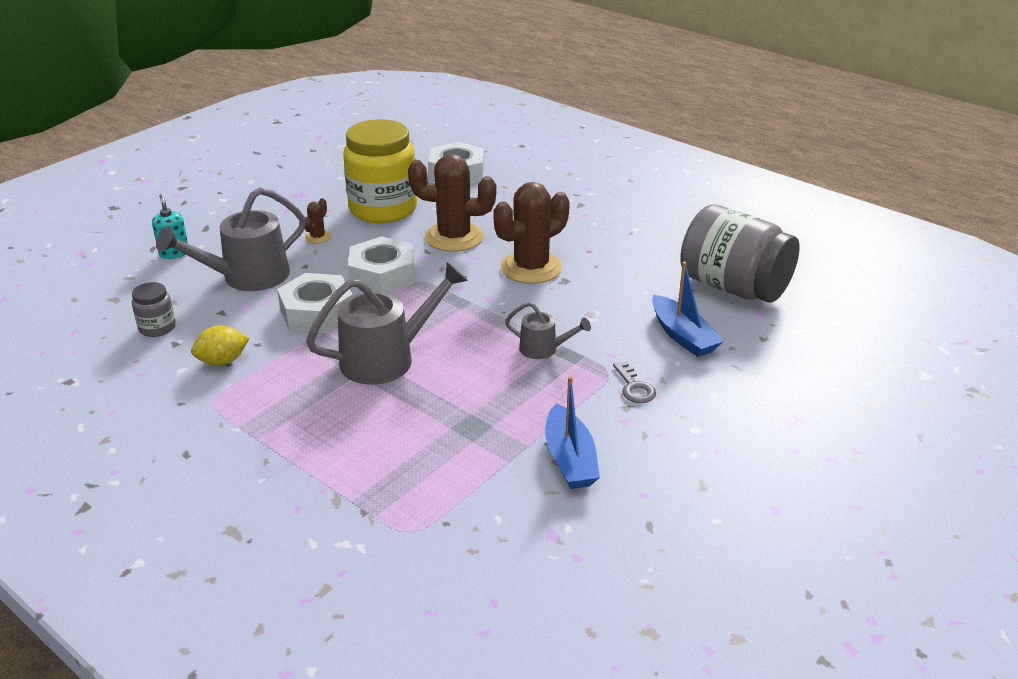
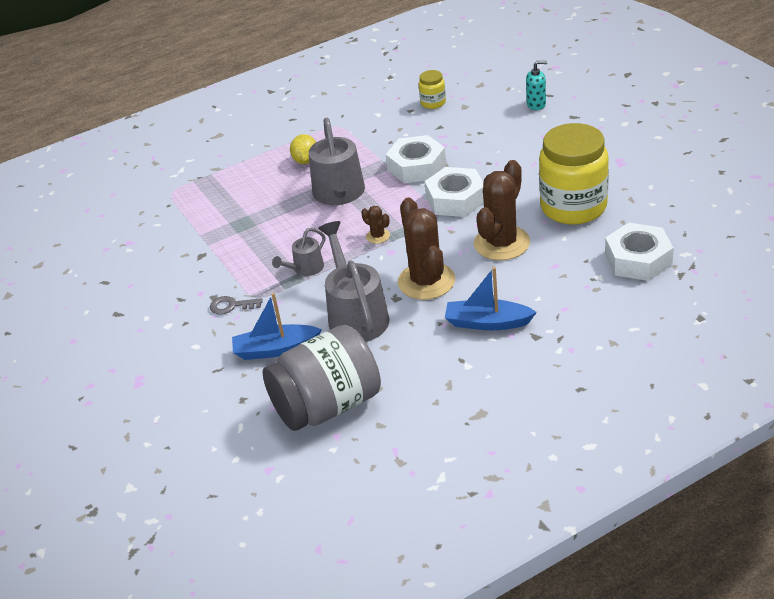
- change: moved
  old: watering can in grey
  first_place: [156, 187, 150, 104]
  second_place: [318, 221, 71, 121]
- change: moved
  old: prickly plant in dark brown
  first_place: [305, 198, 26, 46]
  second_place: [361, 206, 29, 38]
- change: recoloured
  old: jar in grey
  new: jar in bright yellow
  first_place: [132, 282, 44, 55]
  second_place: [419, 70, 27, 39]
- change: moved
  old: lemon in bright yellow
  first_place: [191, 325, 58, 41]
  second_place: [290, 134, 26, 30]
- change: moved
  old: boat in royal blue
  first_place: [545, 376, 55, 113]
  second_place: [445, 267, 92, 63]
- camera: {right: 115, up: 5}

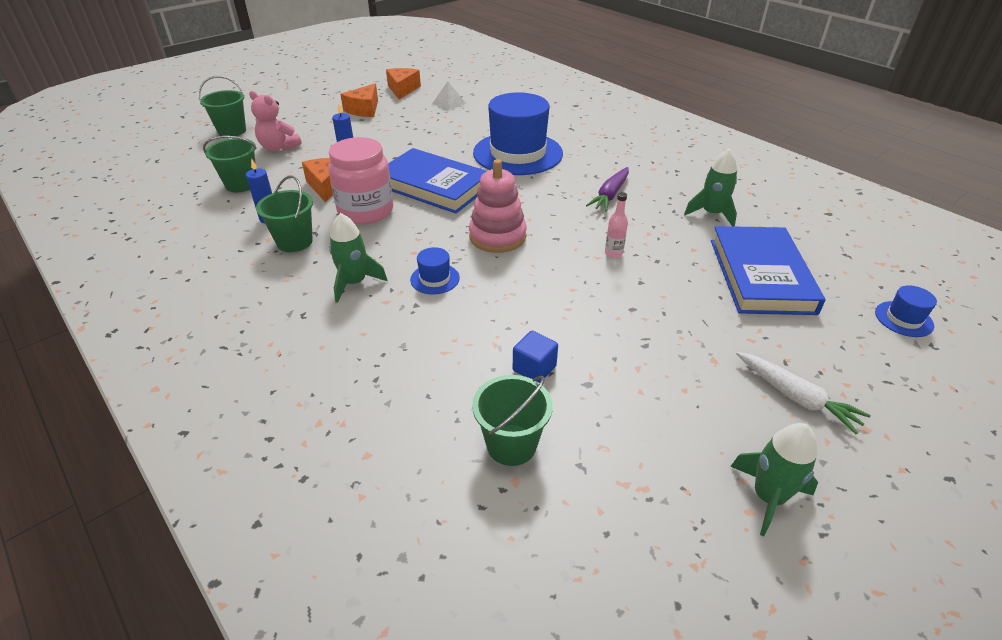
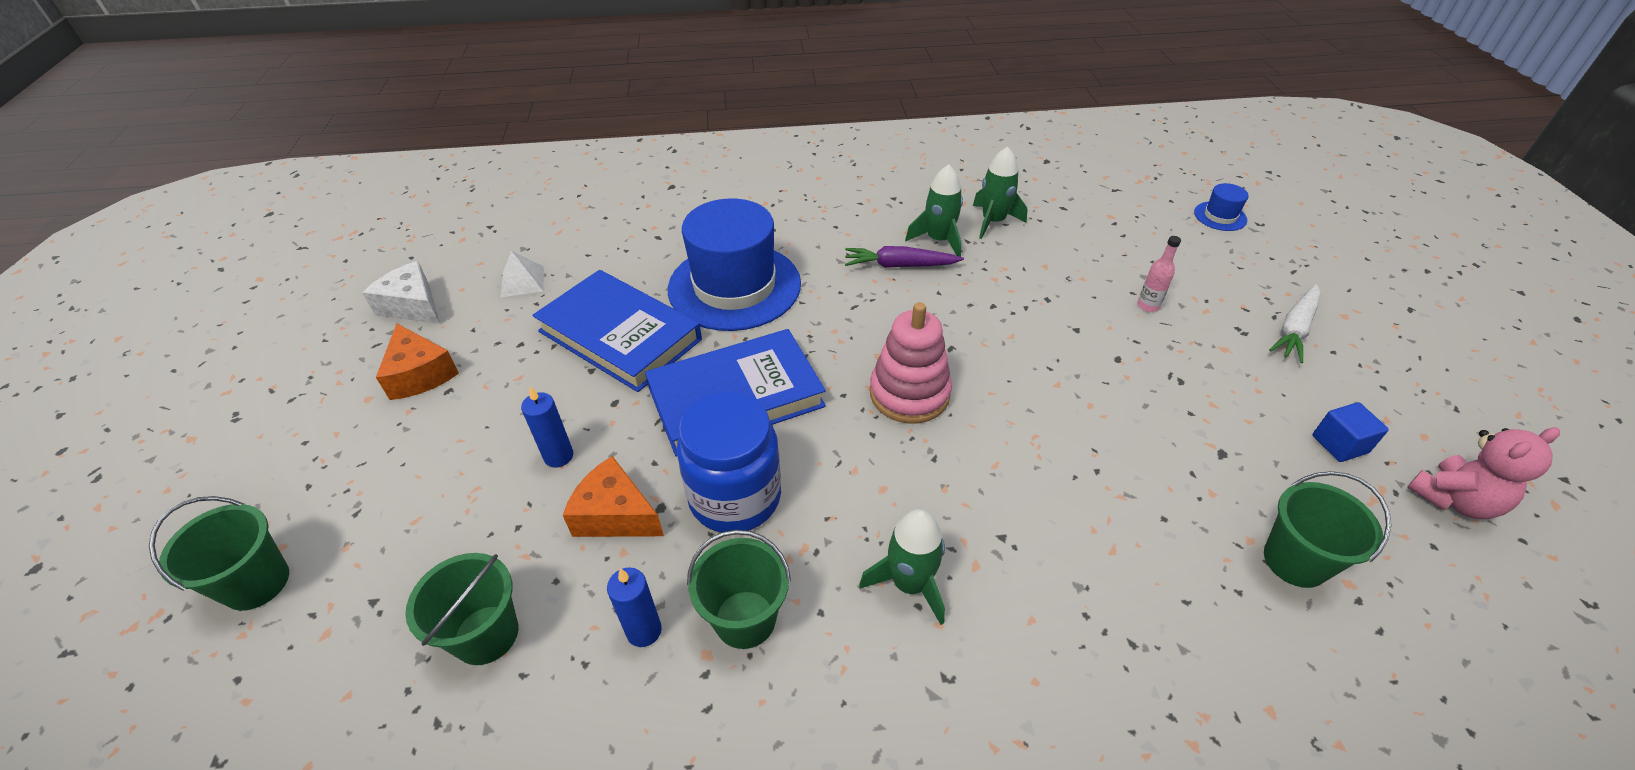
- change: recoloured
  old: cheese in orange-coloured
  new: cheese in pure white
  first_place: [386, 68, 35, 31]
  second_place: [362, 261, 78, 63]
- change: moved
  old: teddy in rosy
  first_place: [249, 91, 53, 60]
  second_place: [1407, 427, 153, 92]
- change: recoloured
  old: jar in rosy
  new: jar in royal blue
  first_place: [328, 137, 65, 87]
  second_place: [677, 392, 104, 141]
- change: turned
  old: carrot in purple
  first_place: [586, 167, 43, 45]
  second_place: [845, 246, 119, 22]
  degrees: 120
- change: moved
  old: drink bottle in rosy
  first_place: [605, 192, 23, 66]
  second_place: [1137, 236, 44, 76]
- change: moved
  old: hardcover in royal blue
  first_place: [711, 226, 115, 89]
  second_place: [533, 270, 169, 122]
- change: removed
  old: top hat in royal blue
  first_place: [410, 247, 50, 47]
- change: moved
  old: solid cube in royal blue
  first_place: [513, 331, 45, 52]
  second_place: [1313, 402, 76, 60]
- change: turned
  old: carrot in pure white
  first_place: [736, 352, 135, 82]
  second_place: [1269, 284, 52, 79]
  degrees: 135
- change: moved
  old: rocket in emerald
  first_place: [730, 423, 88, 113]
  second_place: [905, 165, 58, 92]
- camera: {right: -55, up: 5}

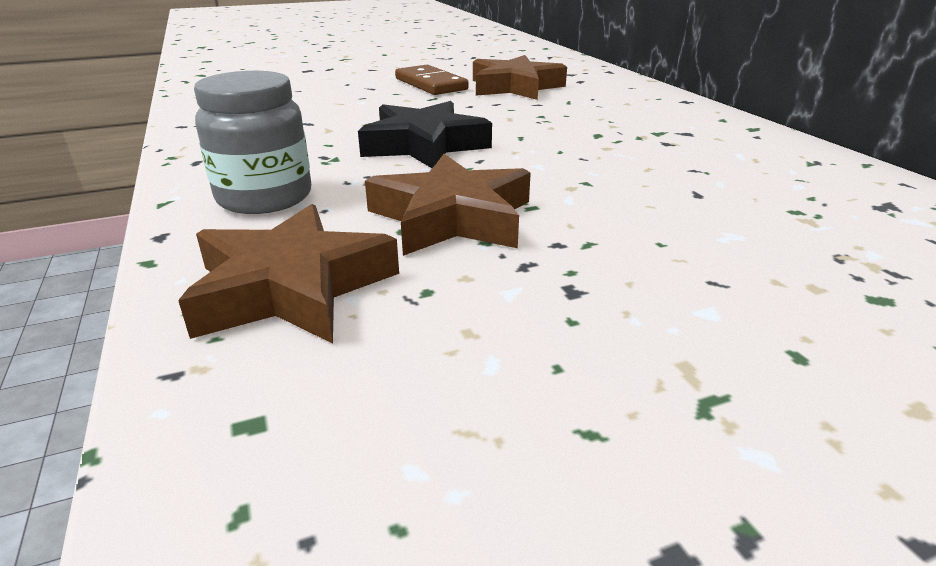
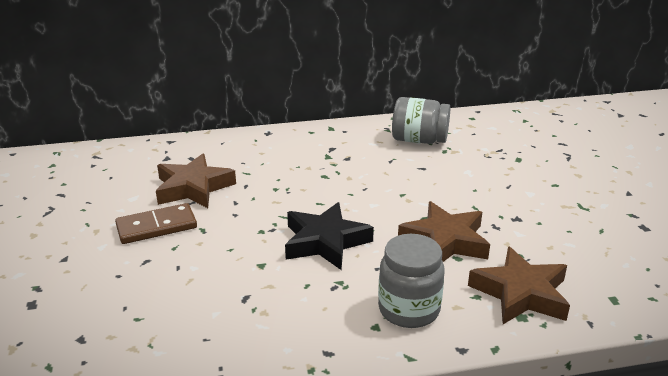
- change: added
  new: jar in grey
  second_place: [392, 97, 58, 47]
- camera: {right: -80, up: 0}

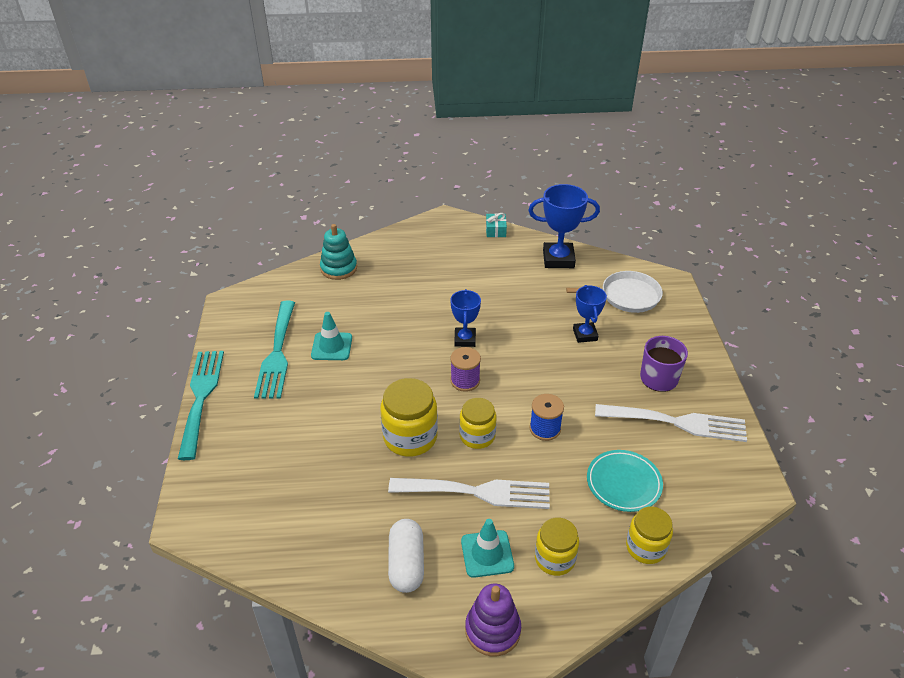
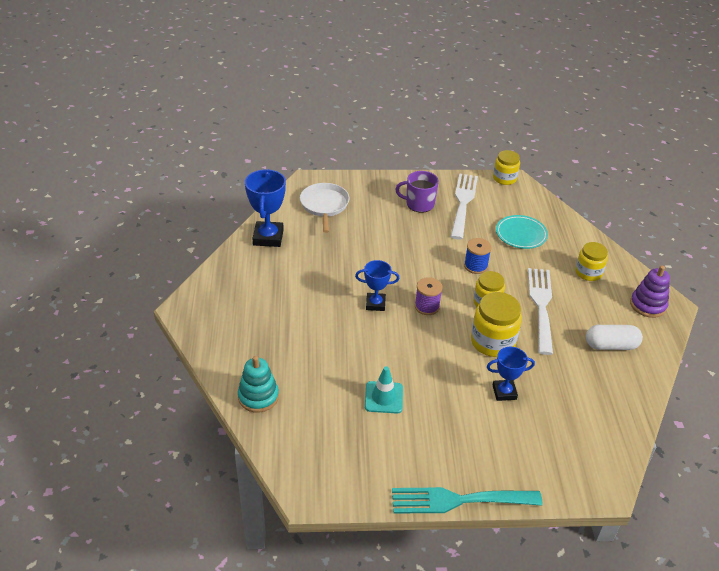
- change: removed
  old: wrapped gift in aqua
  first_place: [486, 213, 21, 24]
- change: moved
  old: prize cup in royal blue
  first_place: [573, 285, 34, 58]
  second_place: [487, 347, 48, 54]
- change: removed
  old: fork in aqua
  first_place: [254, 301, 41, 98]
- change: moved
  old: jar in bright yellow
  first_place: [626, 507, 47, 57]
  second_place: [493, 150, 27, 35]
- change: removed
  old: safety cone in aqua
  first_place: [461, 519, 53, 59]
- camera: {right: -90, up: 0}

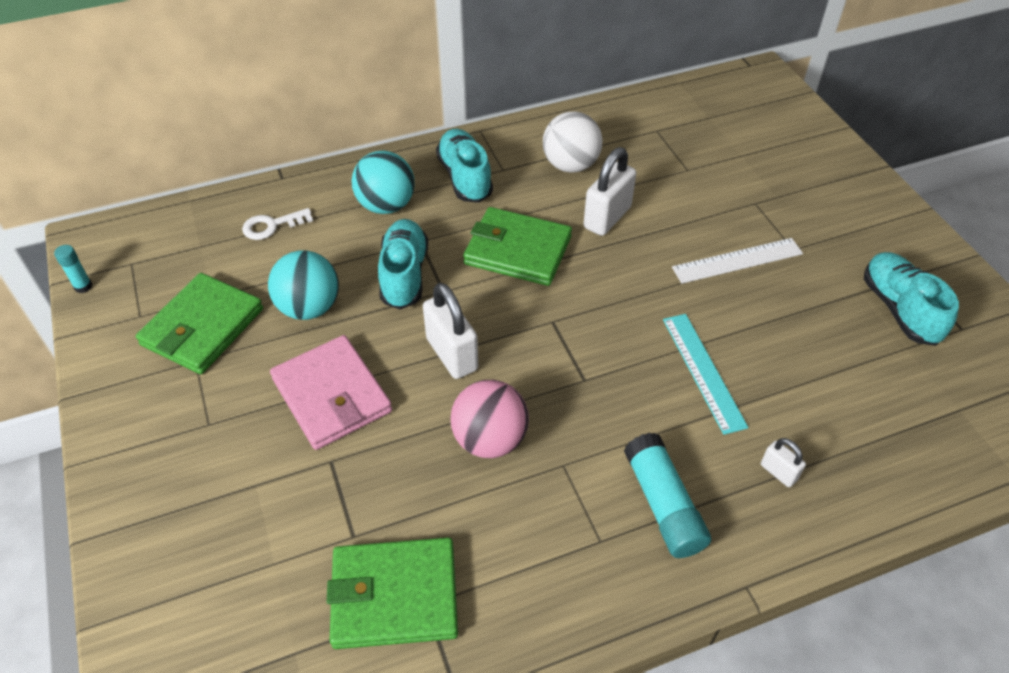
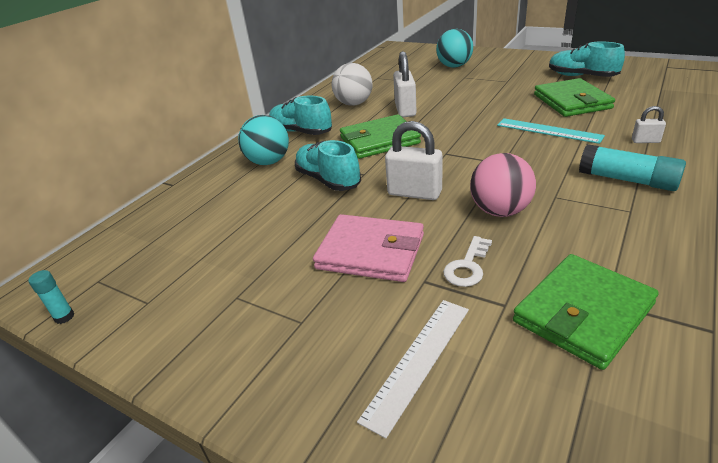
- change: moved
  old: key in pure white
  first_place: [242, 208, 71, 32]
  second_place: [443, 236, 49, 51]
- change: moved
  old: measuring stick in pure white
  first_place: [672, 238, 131, 46]
  second_place: [357, 300, 112, 139]
- change: moved
  old: ball in aqua
  first_place: [268, 250, 71, 70]
  second_place: [436, 29, 37, 39]
- change: moved
  old: wallet in emerald
  first_place: [136, 273, 127, 101]
  second_place: [534, 78, 81, 39]
- camera: {right: -35, up: -15}

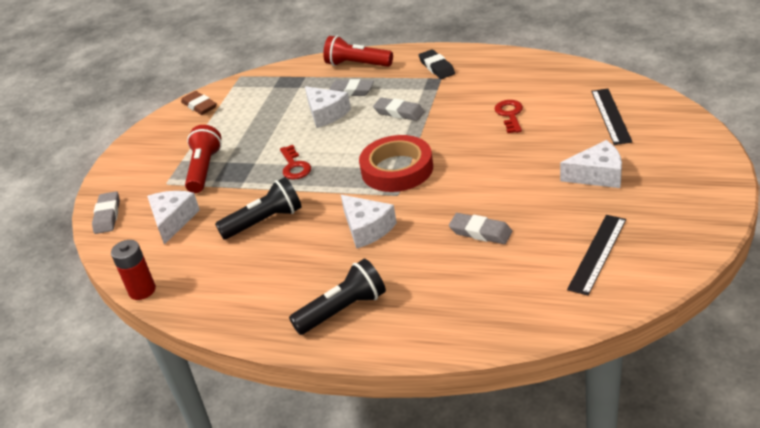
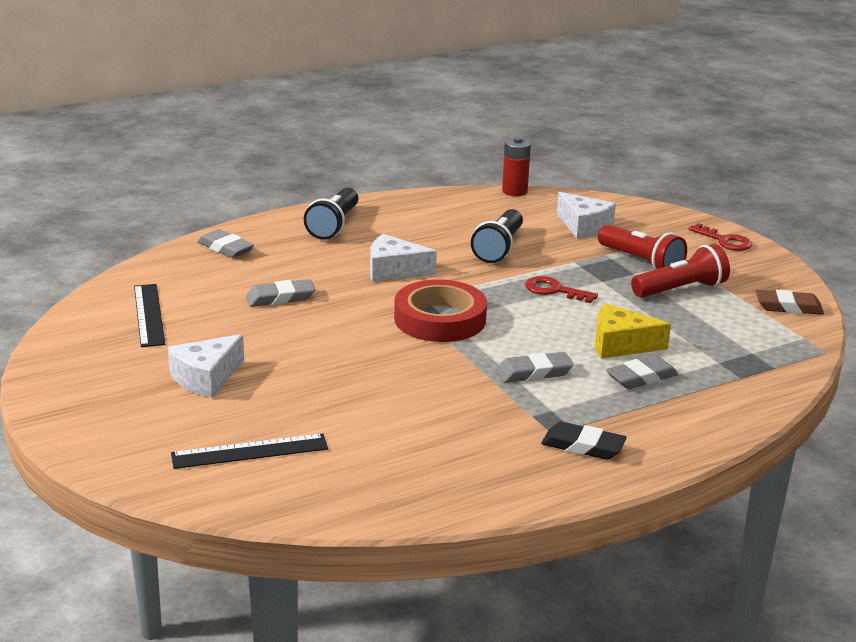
- change: moved
  old: torch in scarlet
  first_place: [323, 35, 70, 32]
  second_place: [631, 244, 99, 54]
- change: recoloured
  old: cheese in pure white
  new: cheese in bright yellow
  first_place: [305, 86, 46, 42]
  second_place: [595, 303, 76, 56]
- change: turned
  old: measuring stick in black
  first_place: [591, 89, 41, 56]
  second_place: [171, 433, 157, 36]
  degrees: -60
- change: moved
  old: key in scarlet
  first_place: [495, 100, 28, 33]
  second_place: [689, 223, 63, 28]
- change: moved
  old: gum eraser in grey
  first_place: [92, 191, 28, 43]
  second_place: [198, 229, 56, 29]
- camera: {right: 130, up: -10}

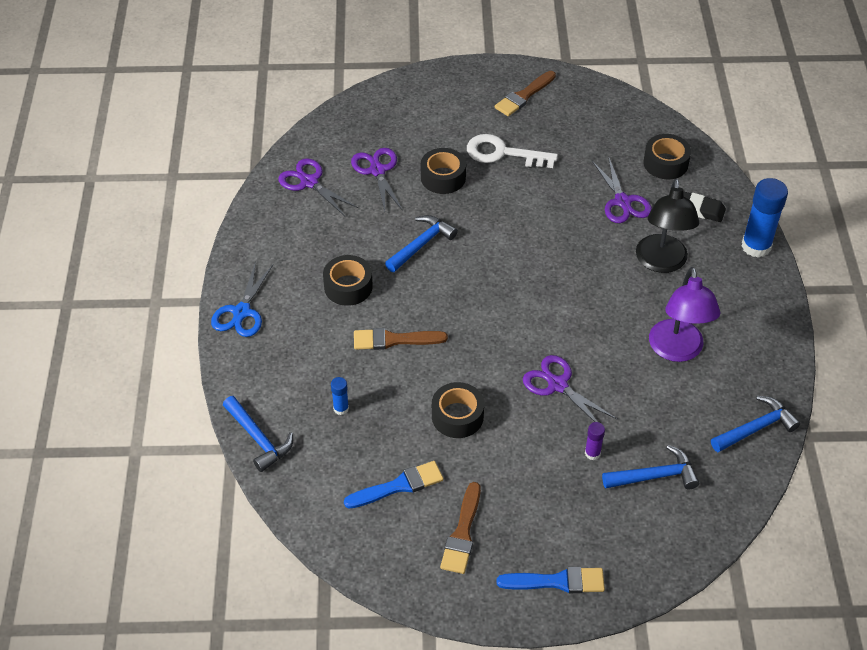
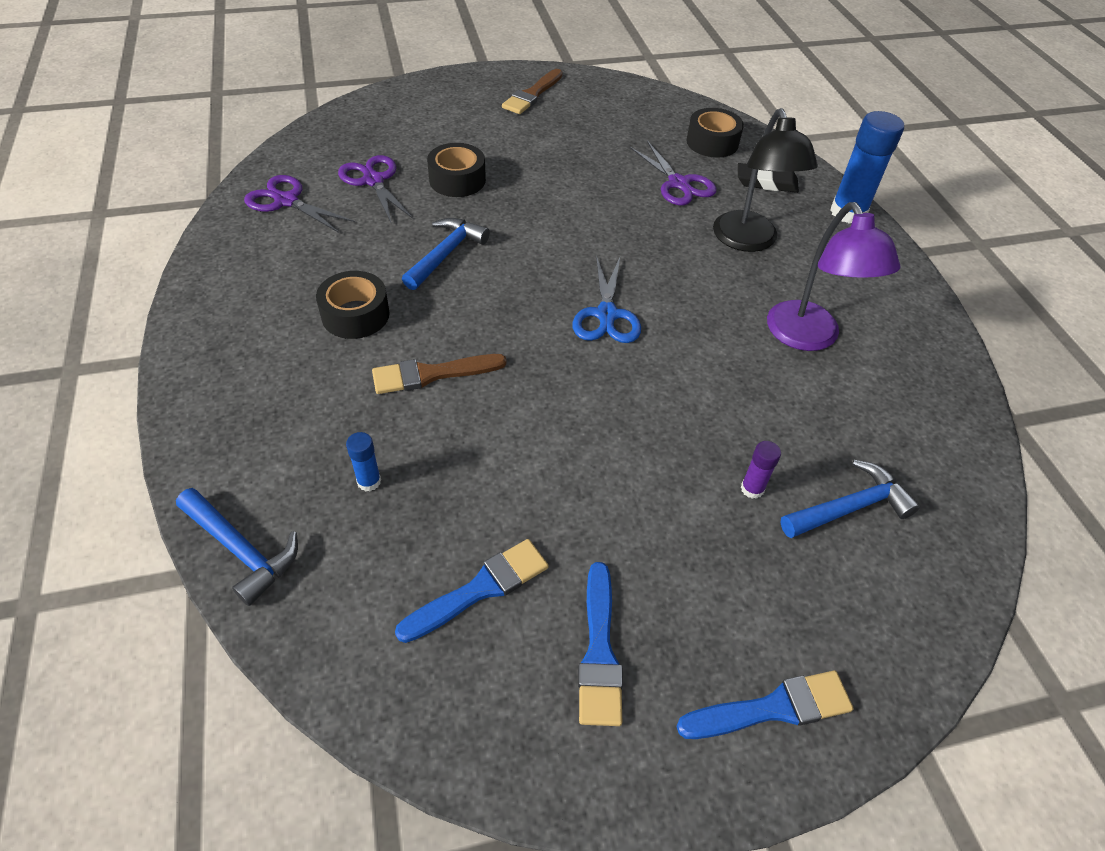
- change: removed
  old: key in pure white
  first_place: [467, 134, 91, 34]
- change: moved
  old: pair of scissors in royal blue
  first_place: [211, 262, 62, 75]
  second_place: [573, 255, 68, 88]
- change: removed
  old: pair of scissors in purple
  first_place: [523, 355, 94, 67]
- change: removed
  old: sticky tape in black
  first_place: [432, 382, 52, 56]
- change: removed
  old: hammer in royal blue
  first_place: [711, 396, 89, 56]
- change: recoloured
  old: paint brush in dark brown
  new: paint brush in royal blue
  first_place: [440, 482, 41, 92]
  second_place: [578, 562, 45, 164]
- camera: {right: -15, up: 0}

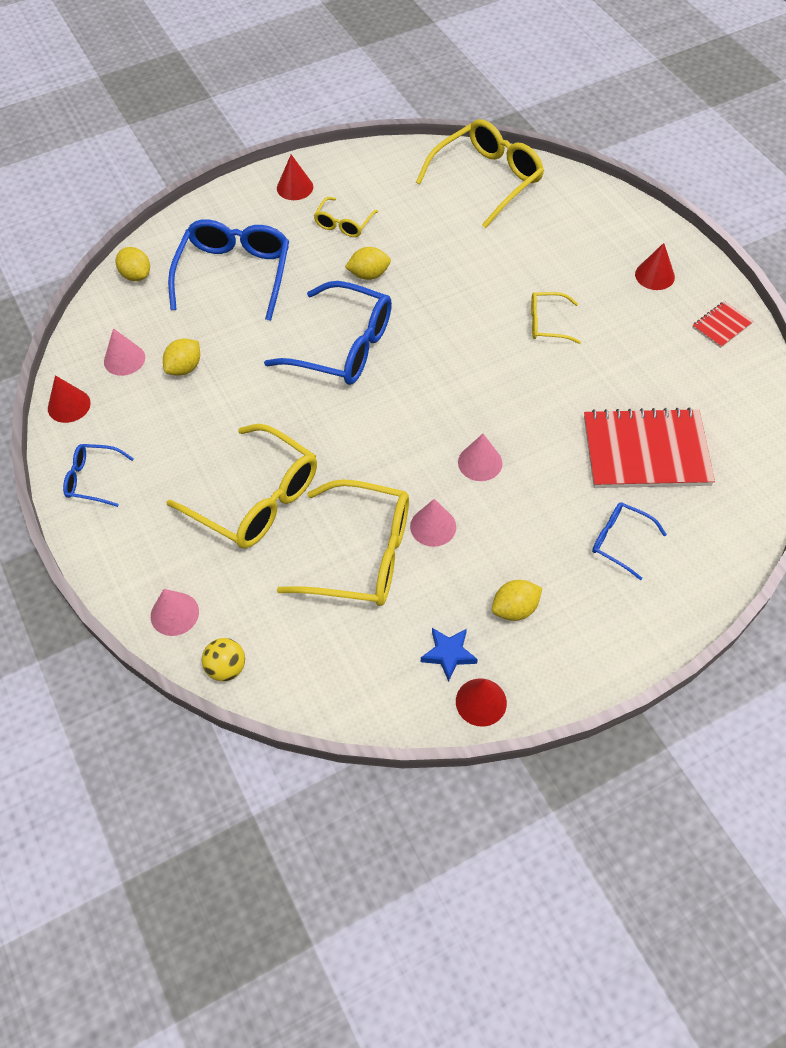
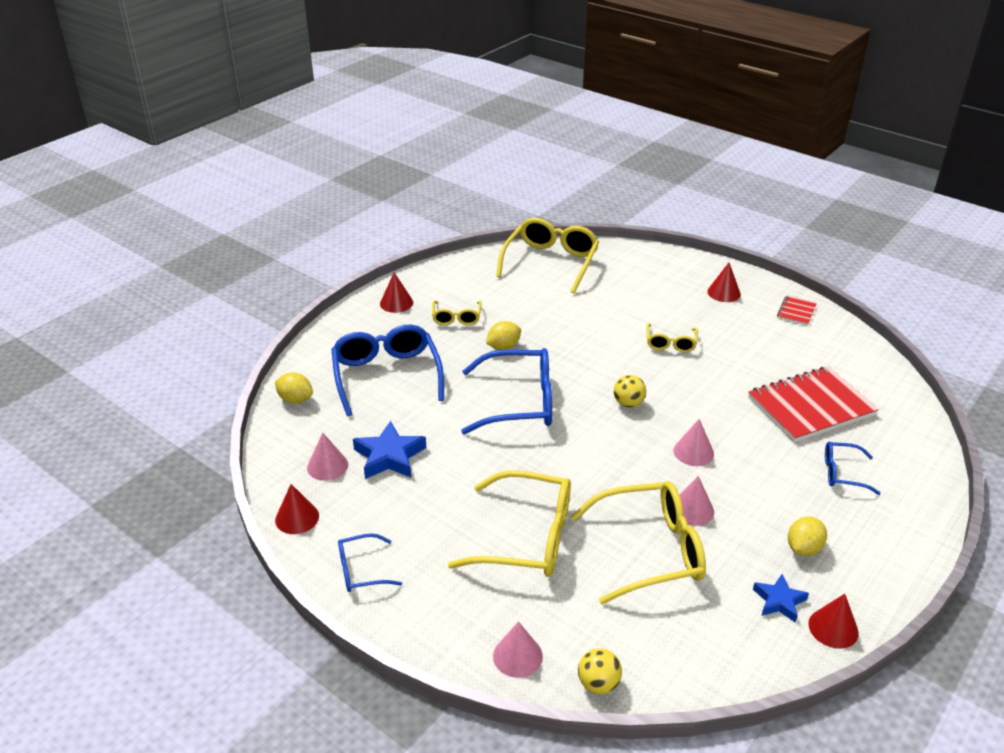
- change: turned
  old: eyeglasses in bright yellow
  first_place: [531, 292, 50, 52]
  second_place: [646, 324, 52, 29]
  degrees: -60
- change: replaced
  old: lemon in bright yellow
  new: five-pointed star in royal blue
  first_place: [163, 339, 37, 37]
  second_place: [353, 421, 73, 58]
- change: added
  new: ball in bright yellow
  second_place: [614, 375, 32, 32]
- camera: {right: -25, up: -20}

